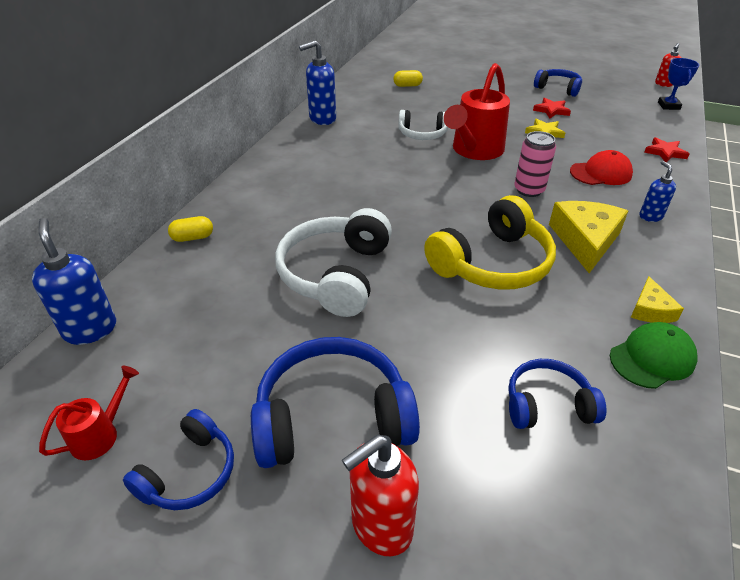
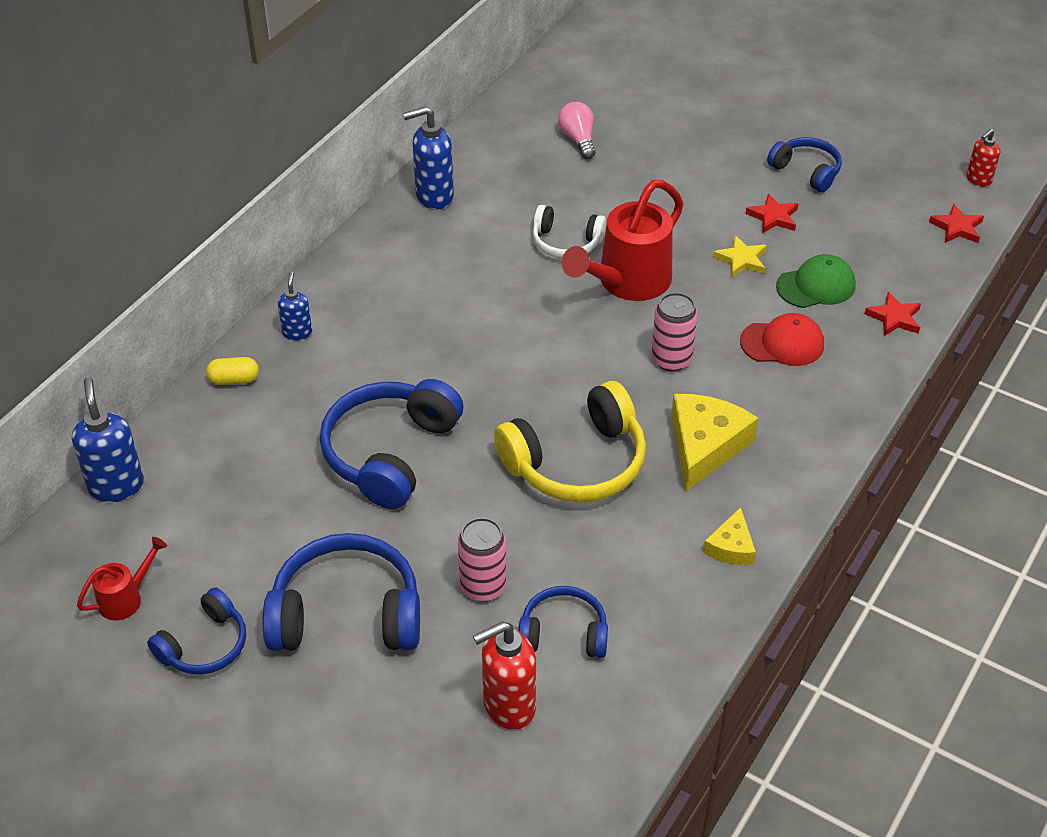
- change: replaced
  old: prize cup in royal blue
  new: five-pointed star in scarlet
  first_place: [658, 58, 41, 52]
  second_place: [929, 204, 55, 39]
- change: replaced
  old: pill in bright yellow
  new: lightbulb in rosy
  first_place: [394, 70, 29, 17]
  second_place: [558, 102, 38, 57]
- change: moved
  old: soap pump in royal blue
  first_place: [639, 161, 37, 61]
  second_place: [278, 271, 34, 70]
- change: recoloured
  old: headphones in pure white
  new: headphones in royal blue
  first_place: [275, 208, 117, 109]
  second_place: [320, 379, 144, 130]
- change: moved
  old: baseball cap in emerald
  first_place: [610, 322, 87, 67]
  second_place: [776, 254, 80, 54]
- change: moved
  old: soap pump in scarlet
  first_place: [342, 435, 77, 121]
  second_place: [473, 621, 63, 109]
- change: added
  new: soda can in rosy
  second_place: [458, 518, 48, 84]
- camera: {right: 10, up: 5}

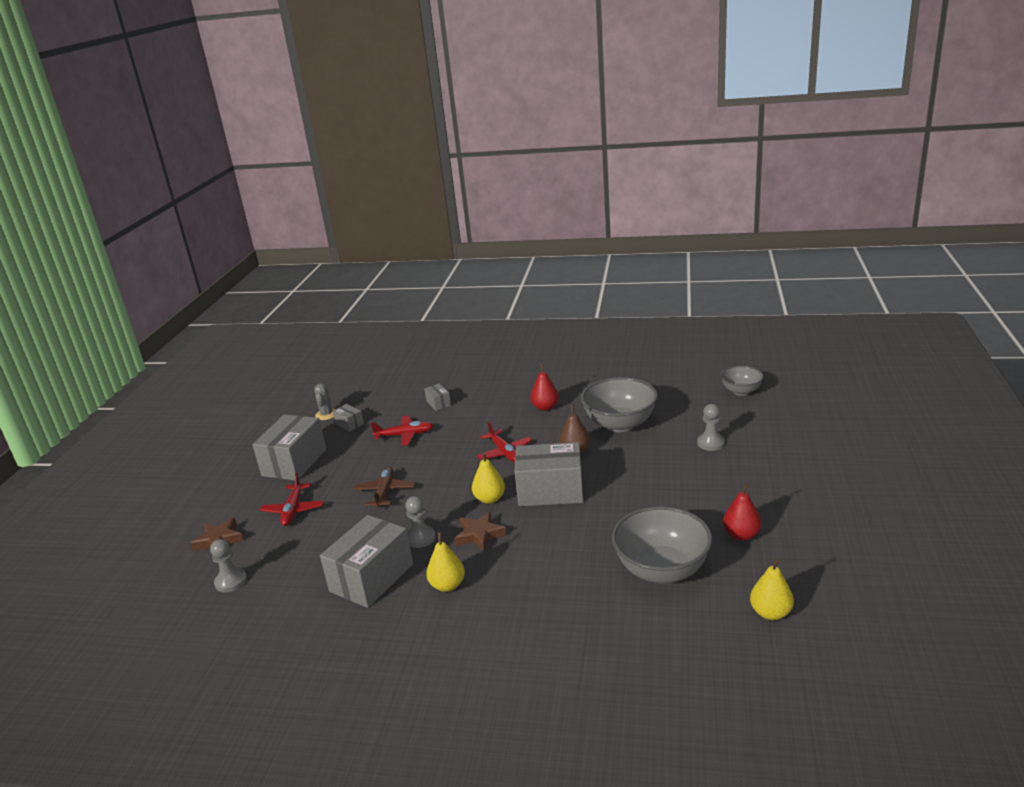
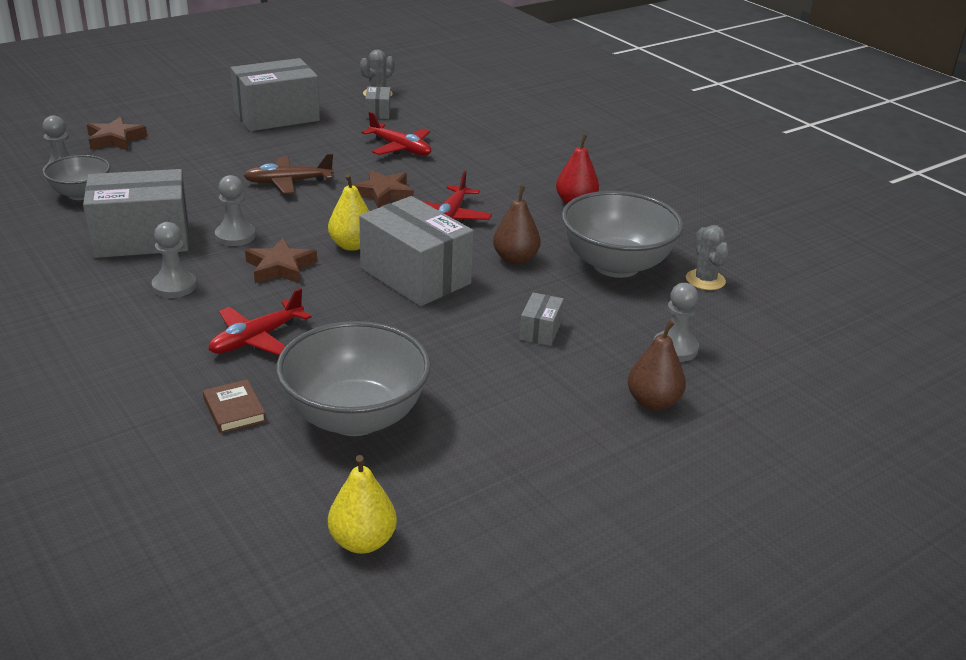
- change: moved
  old: bowl in grey
  first_place: [721, 366, 43, 30]
  second_place: [43, 155, 67, 45]
- change: moved
  old: box in grey
  first_place: [424, 383, 27, 28]
  second_place: [519, 293, 45, 53]
- change: turned
  old: plane in dark brown
  first_place: [353, 466, 62, 42]
  second_place: [244, 154, 90, 40]
  degrees: -150
- change: moved
  old: plane in scarlet
  first_place: [260, 473, 64, 53]
  second_place: [208, 288, 104, 67]
- change: removed
  old: pear in scarlet
  first_place: [723, 484, 38, 57]
- change: replaced
  old: pear in bright yellow
  new: pawn in grey
  first_place: [426, 532, 39, 60]
  second_place: [152, 222, 45, 76]
- change: added
  new: five-pointed star in dark brown
  second_place: [352, 170, 62, 38]
- change: added
  new: prickly plant in grey
  second_place: [686, 225, 43, 65]
- change: added
  new: pear in dark brown
  second_place: [628, 320, 58, 90]
- change: added
  new: hardcover in dark brown
  second_place: [203, 379, 63, 54]
- camera: {right: 40, up: 5}

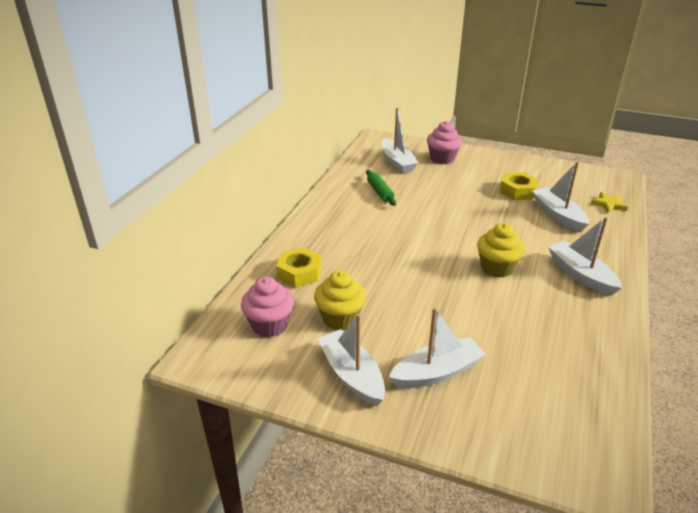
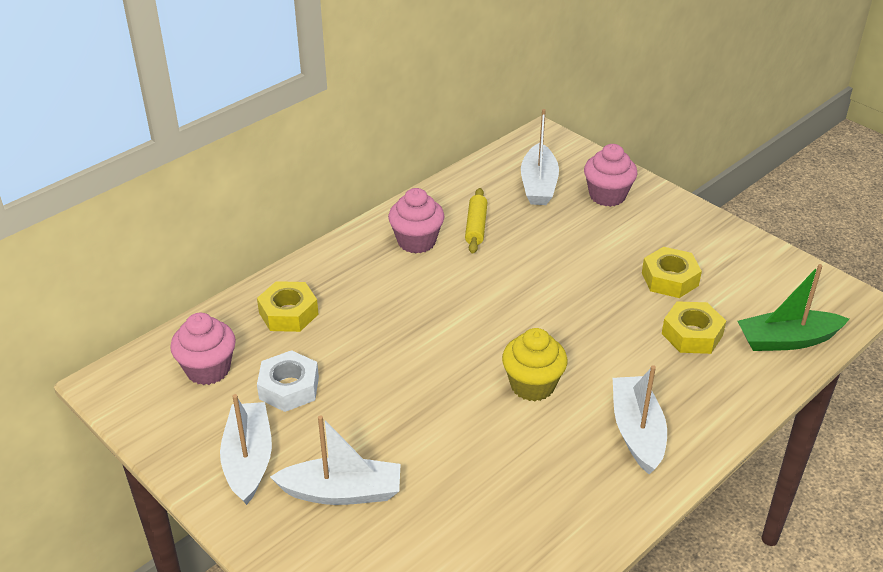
- change: replaced
  old: boat in pure white
  new: nut in bright yellow
  first_place: [532, 162, 57, 70]
  second_place: [662, 301, 64, 53]
- change: recoloured
  old: pastry roller in emerald
  new: pastry roller in bright yellow
  first_place: [366, 170, 30, 36]
  second_place: [465, 188, 22, 66]
- change: replaced
  old: five-pointed star in bright yellow
  new: boat in emerald
  first_place: [591, 192, 37, 22]
  second_place: [738, 264, 111, 87]
- change: replaced
  old: muffin in bright yellow
  new: nut in pure white
  first_place: [314, 270, 52, 60]
  second_place: [257, 350, 62, 62]
- change: added
  new: muffin in rosy
  second_place: [388, 188, 56, 65]
- camera: {right: 25, up: 5}

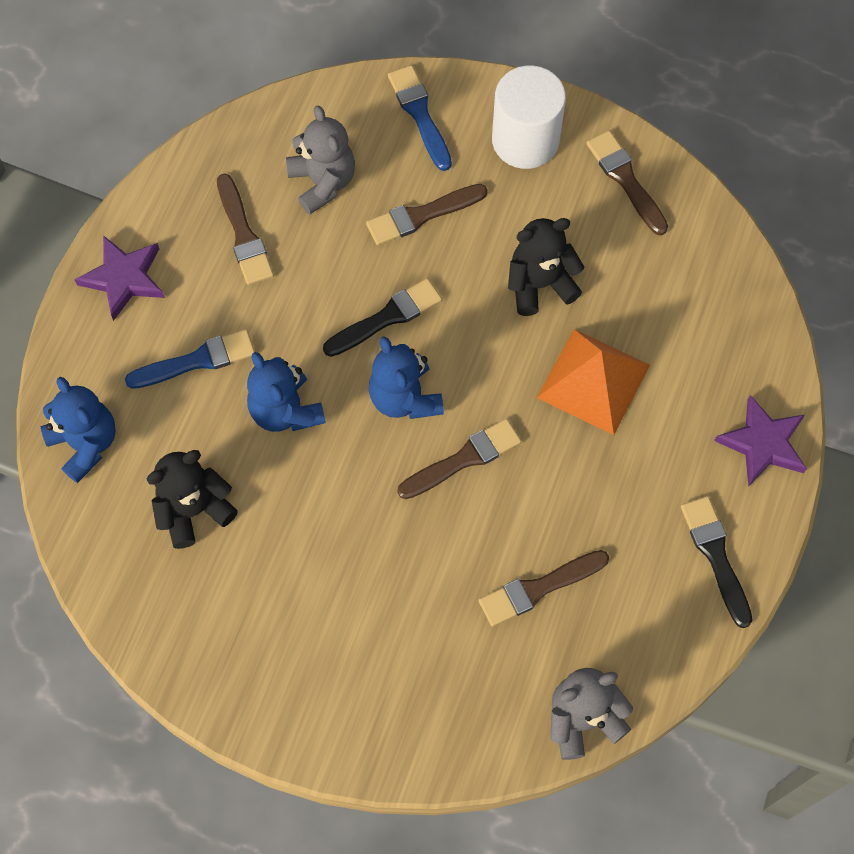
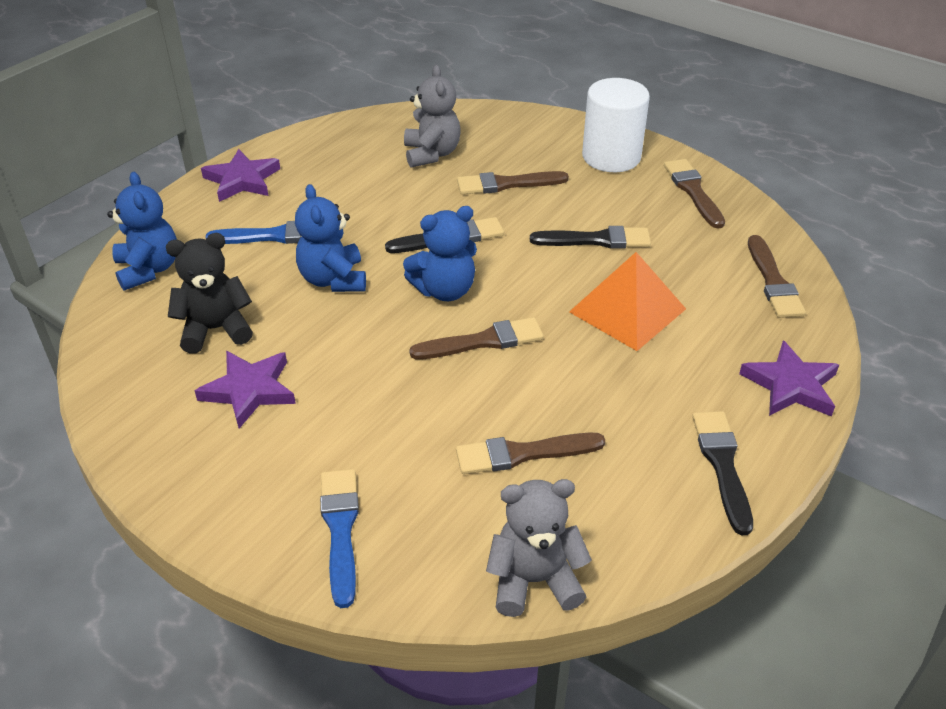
- change: moved
  old: paint brush in royal blue
  first_place: [388, 65, 64, 106]
  second_place: [320, 469, 39, 139]
- change: moved
  old: paint brush in dark brown
  first_place: [217, 173, 57, 112]
  second_place: [748, 235, 58, 83]
- change: replaced
  old: teddy in black
  new: paint brush in black
  first_place: [508, 218, 76, 98]
  second_place: [530, 226, 121, 22]
- change: turned
  old: teddy in royal blue
  first_place: [369, 336, 75, 83]
  second_place: [403, 206, 74, 95]
  degrees: -105
- change: added
  new: five-pointed star in purple
  second_place: [195, 351, 101, 78]
- camera: {right: 15, up: -25}

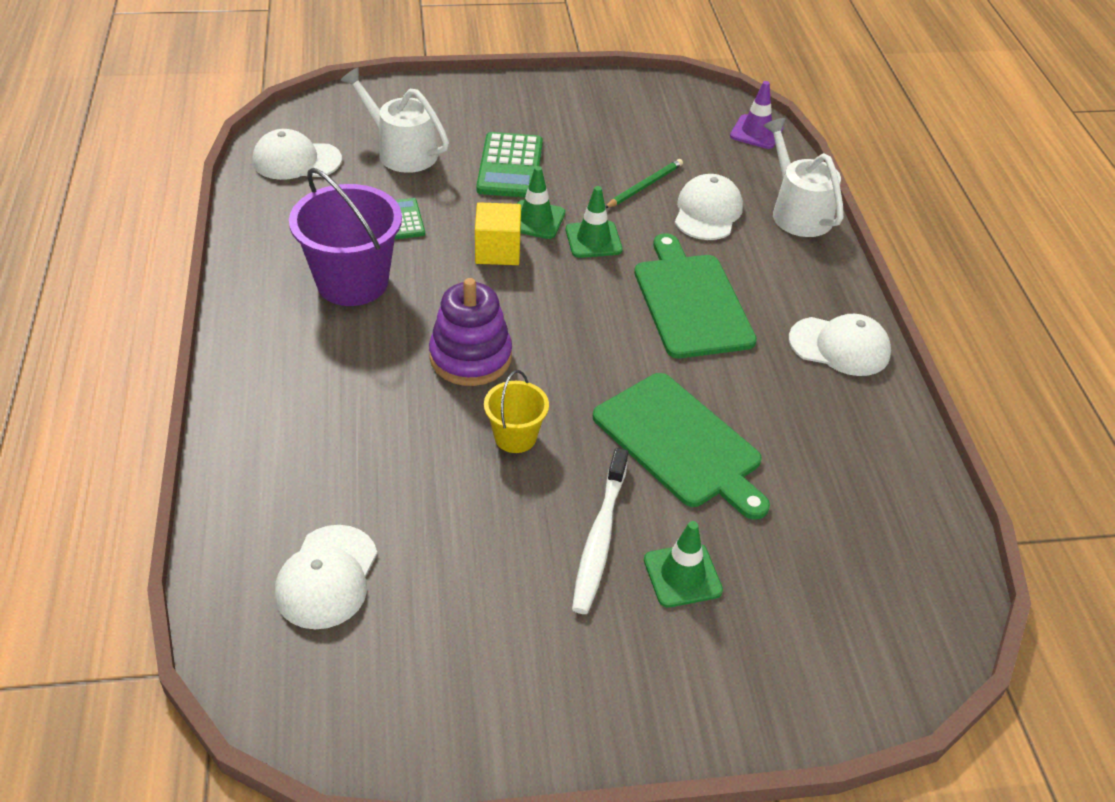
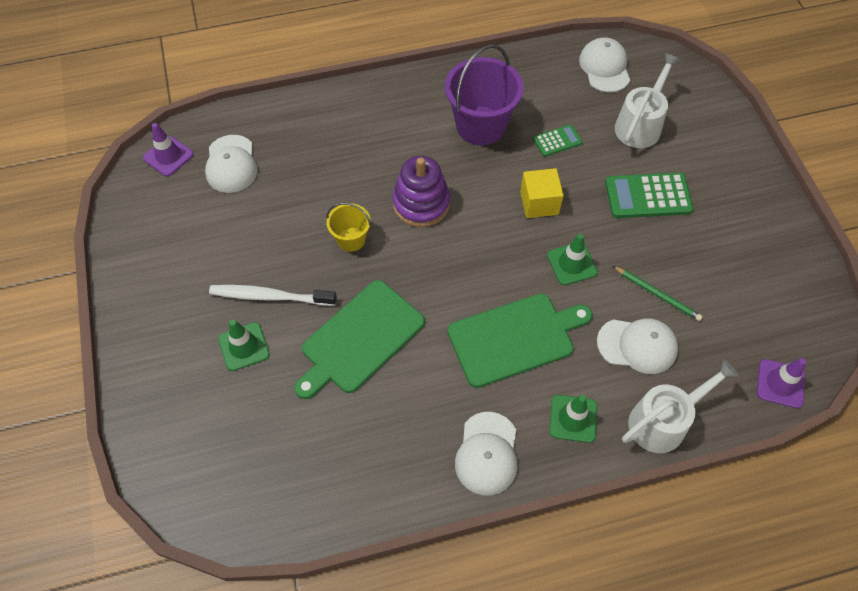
- change: moved
  old: safety cone in emerald
  first_place: [517, 166, 48, 73]
  second_place: [549, 395, 48, 48]
- change: turned
  old: baseball cap in pure white
  first_place: [275, 525, 102, 104]
  second_place: [205, 135, 53, 58]
  degrees: -105
- change: added
  new: safety cone in purple
  second_place: [143, 123, 51, 53]
- camera: {right: 85, up: 15}

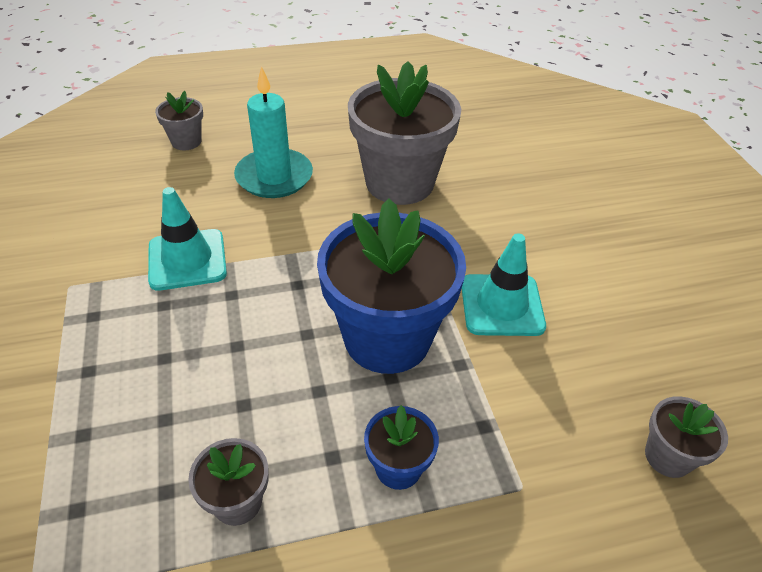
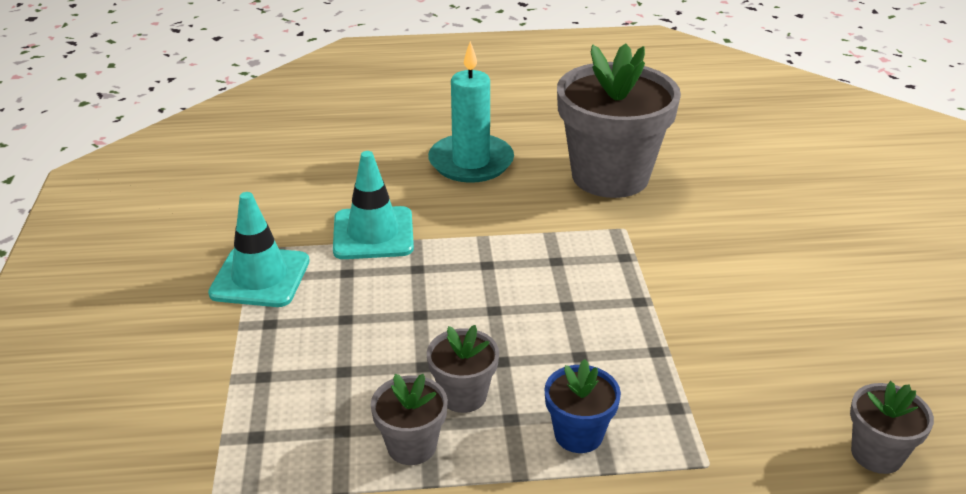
- change: moved
  old: plant pot in grey
  first_place: [155, 91, 48, 59]
  second_place: [427, 325, 72, 88]
- change: removed
  old: plant pot in royal blue
  first_place: [317, 199, 149, 175]
- change: moved
  old: safety cone in aqua
  first_place: [462, 233, 84, 103]
  second_place: [208, 192, 102, 115]
- camera: {right: 10, up: -10}

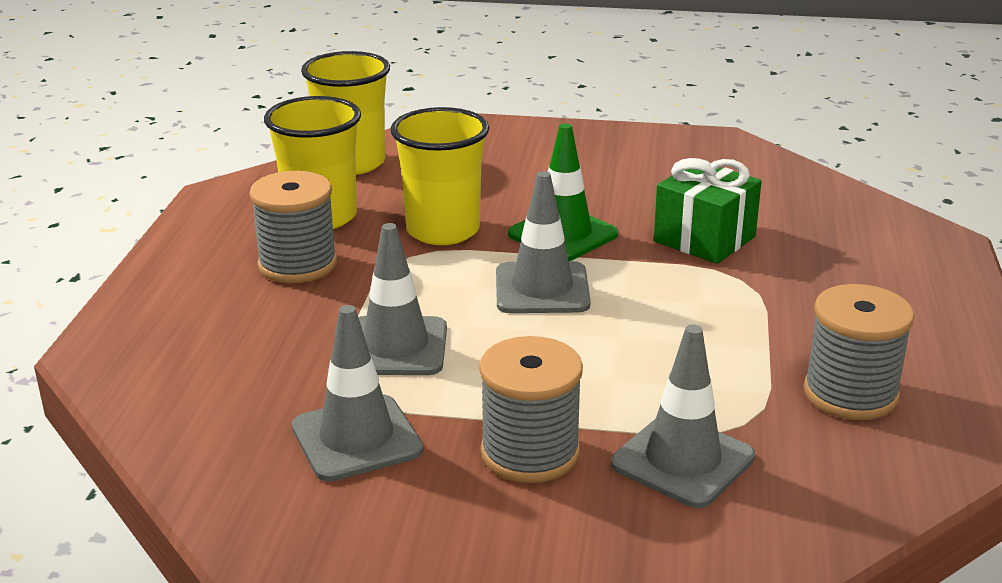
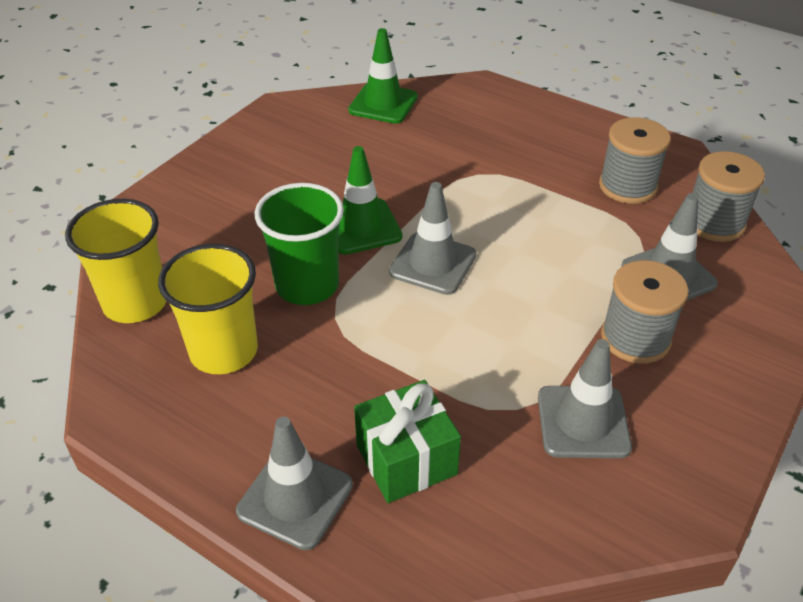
- change: recoloured
  old: tumbler in bright yellow
  new: tumbler in emerald
  first_place: [391, 107, 98, 138]
  second_place: [255, 183, 89, 122]
- change: moved
  old: wrapped gift in emerald
  first_place: [654, 158, 108, 106]
  second_place: [354, 380, 107, 123]
- change: moved
  old: bobbin in grey
  first_place: [250, 171, 87, 112]
  second_place: [692, 151, 73, 91]
- change: moved
  old: safety cone in grey
  first_place: [358, 223, 89, 152]
  second_place: [236, 416, 117, 134]
- change: added
  new: safety cone in emerald
  second_place: [348, 28, 70, 96]
- camera: {right: -65, up: 15}

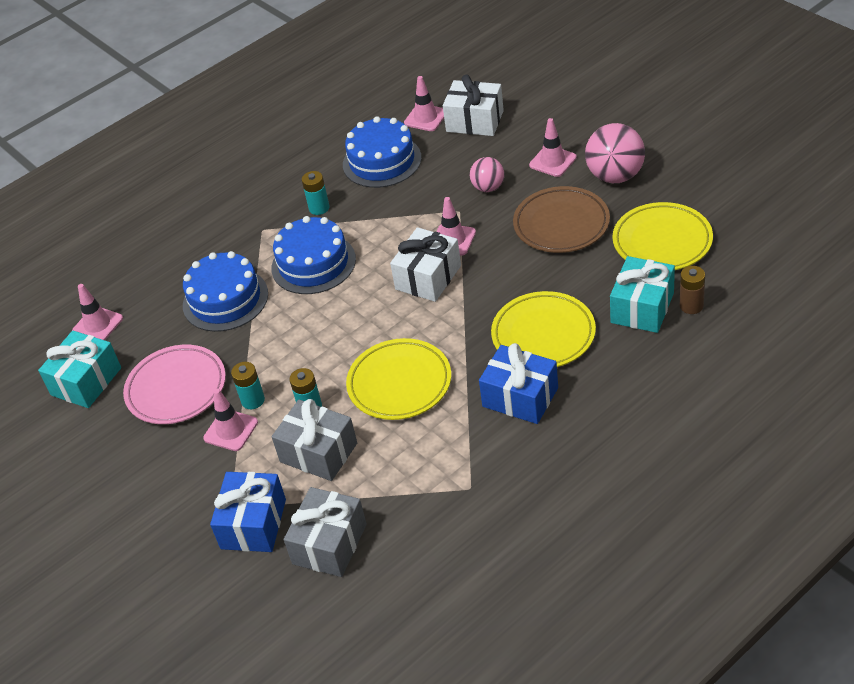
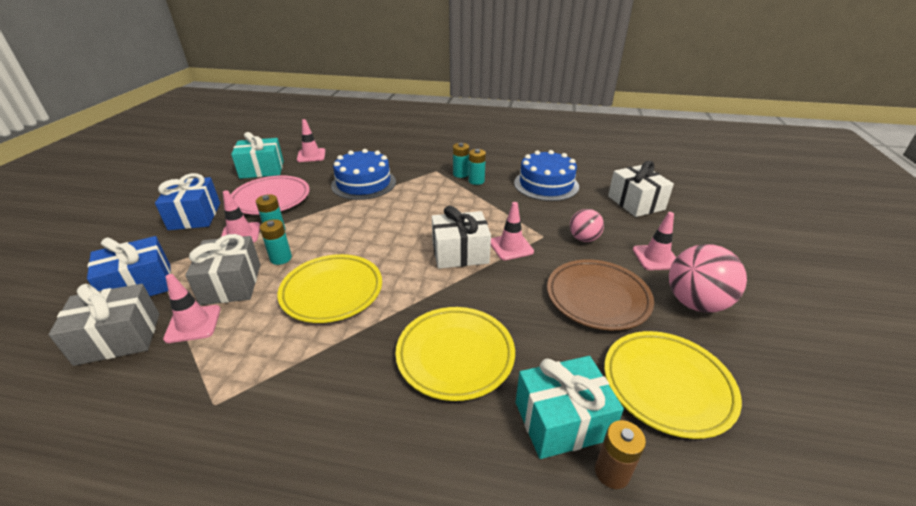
- change: moved
  old: safety cone in rosy
  first_place: [404, 76, 40, 55]
  second_place: [163, 274, 58, 69]
- change: removed
  old: cake in royal blue
  first_place: [272, 216, 84, 78]
- change: moved
  old: wrapped gift in royal blue
  first_place: [479, 343, 79, 81]
  second_place: [155, 173, 65, 57]
- change: added
  new: battery in aqua
  second_place: [453, 143, 16, 35]
- camera: {right: 45, up: -10}

